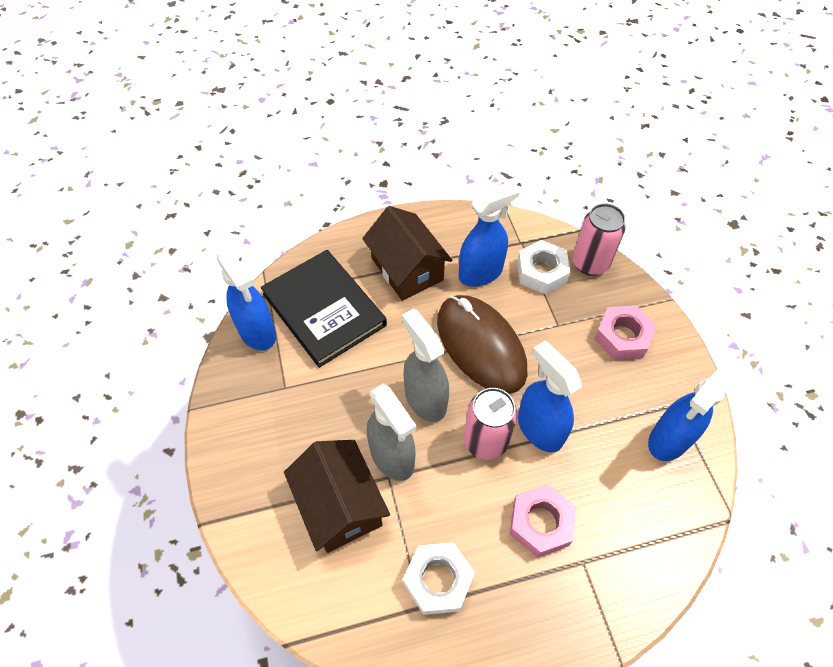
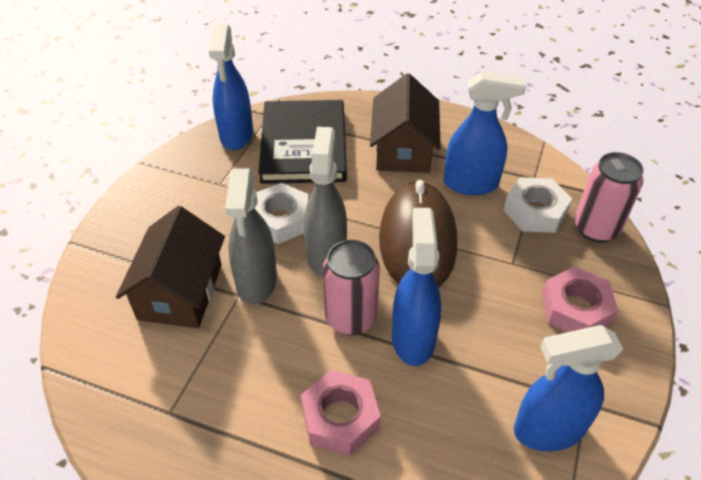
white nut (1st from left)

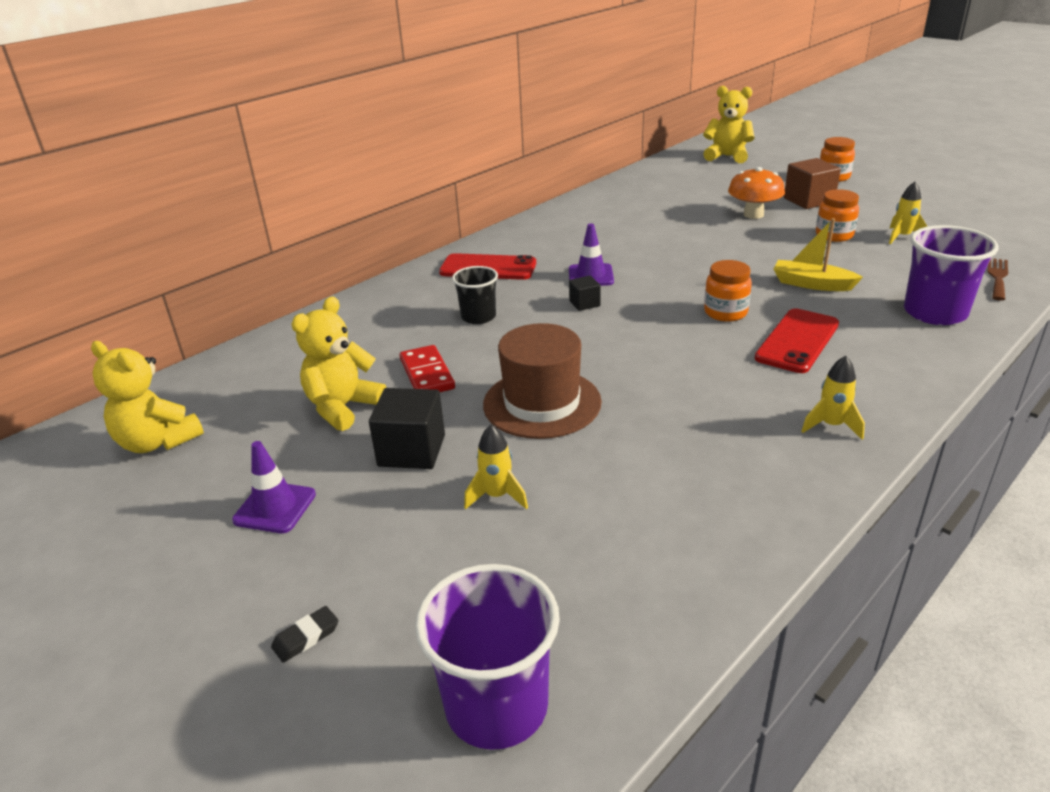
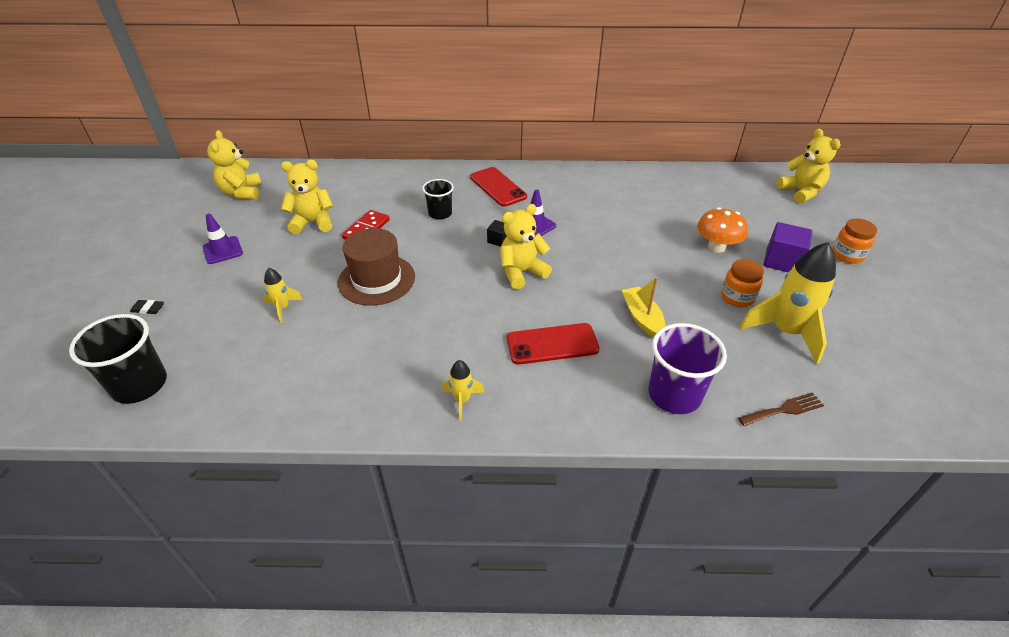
black cube (1st from left in the first image)
orange jar (1st from left in the first image)
yellow teddy bear (3rd from left)
black cup (1st from left)
purple cube
yellow rocket (3rd from left)

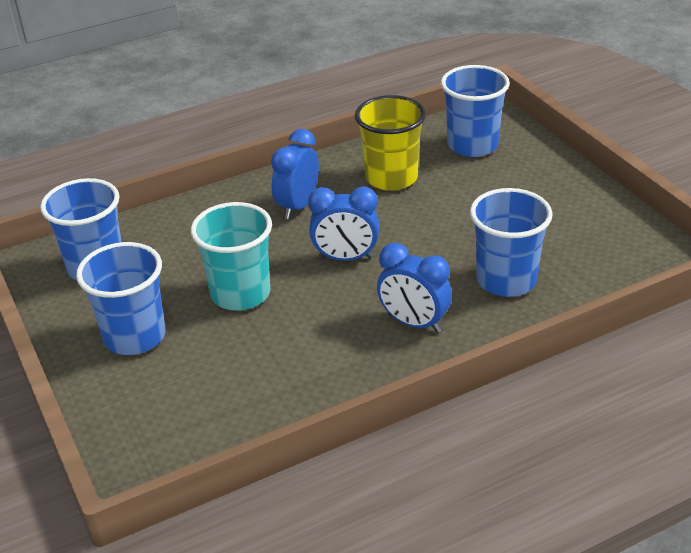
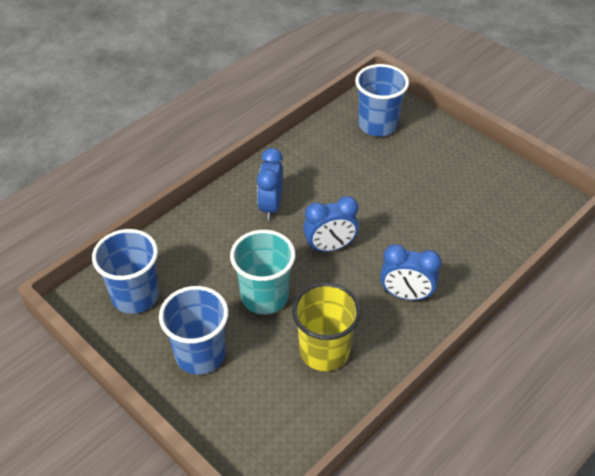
blue cup (4th from left in the first image)
yellow cup

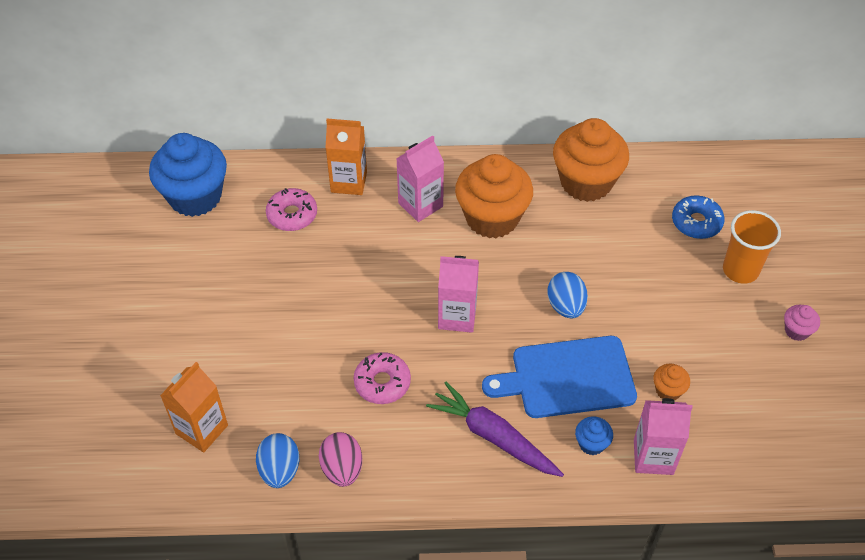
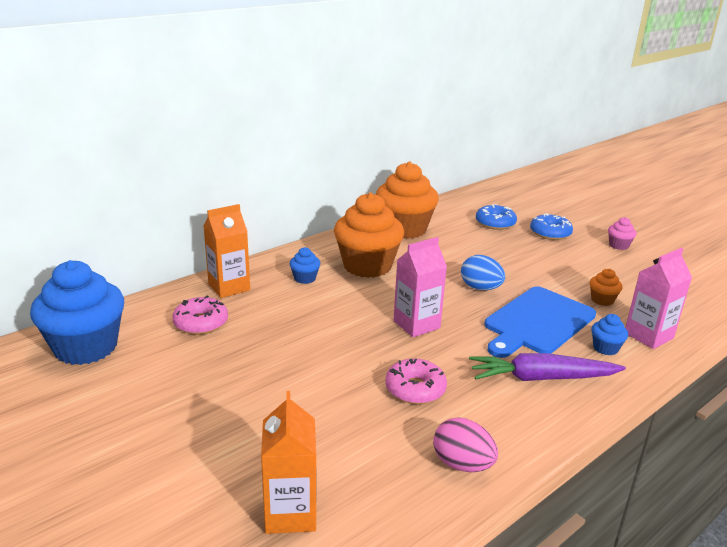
blue egg (1st from left in the first image)
blue cupcake (2nd from left)
blue donut (2nd from left)

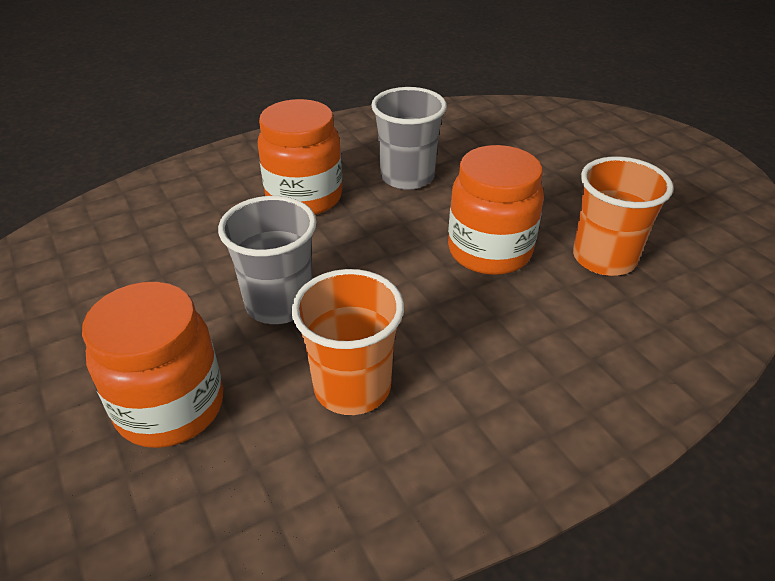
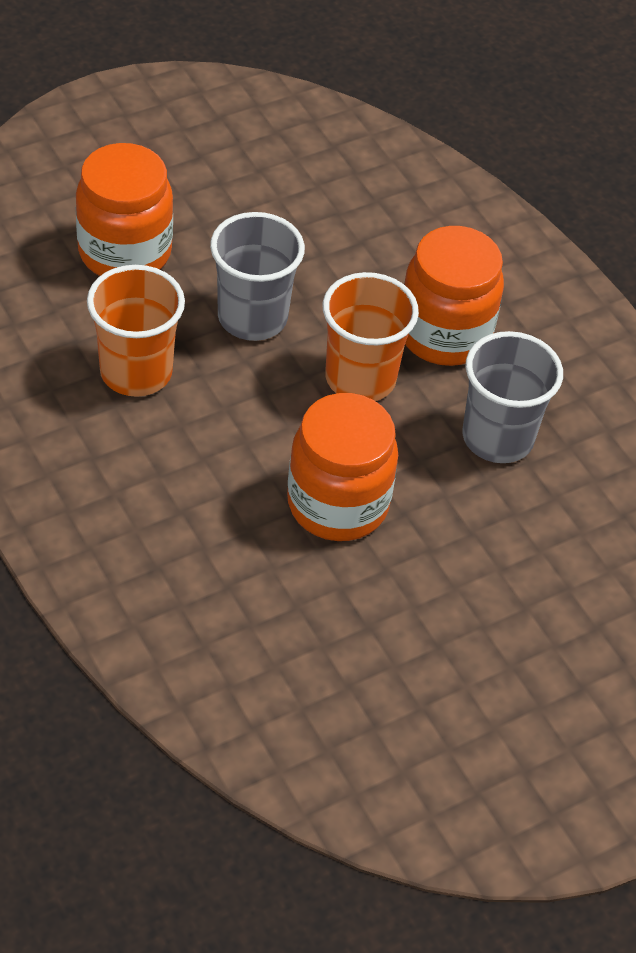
orange cup (2nd from left)

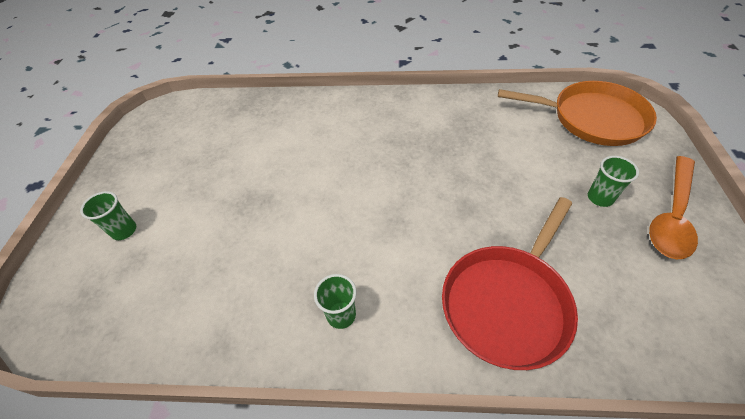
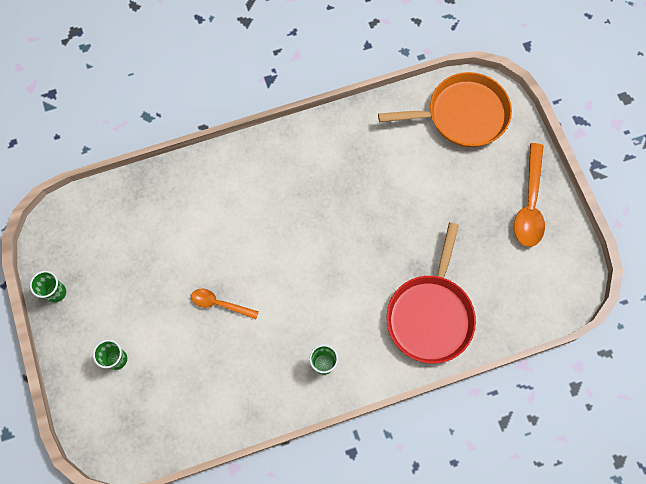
orange spoon (1st from left)
green cup (1st from left)

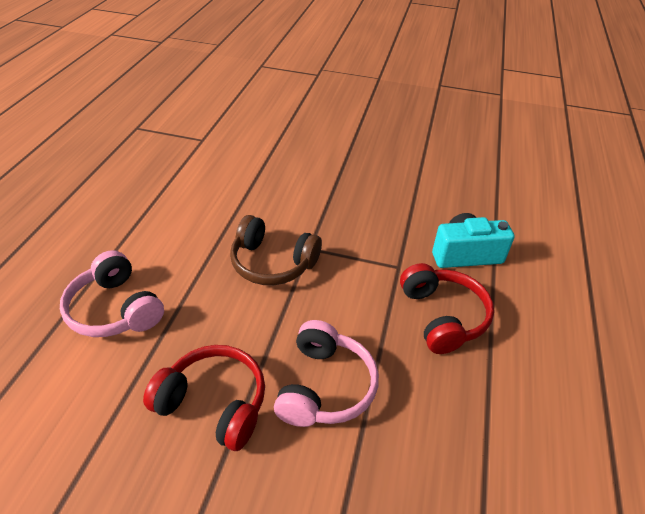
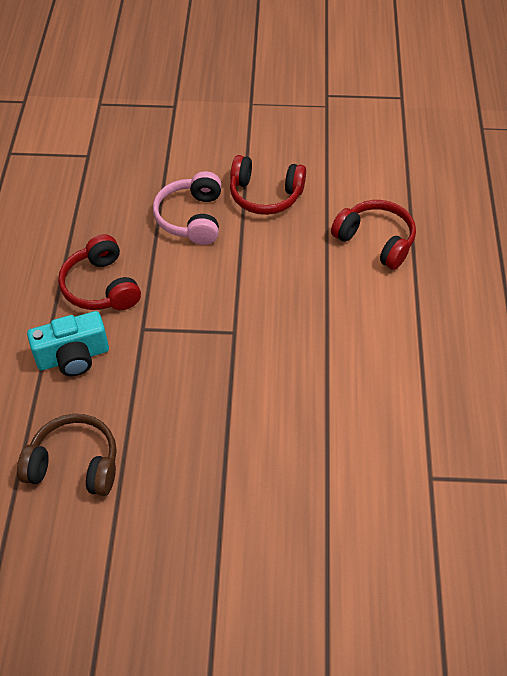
brown headphones
red headphones (3rd from left)

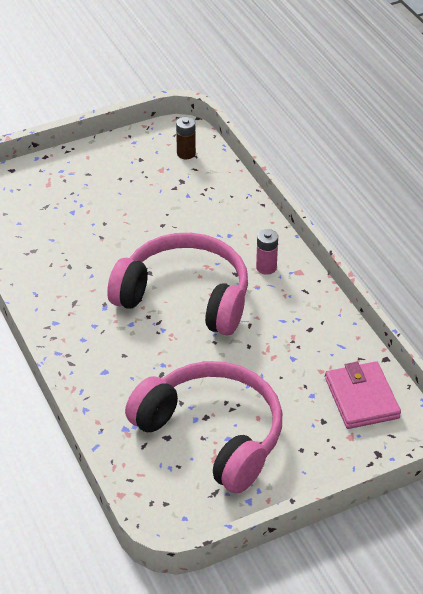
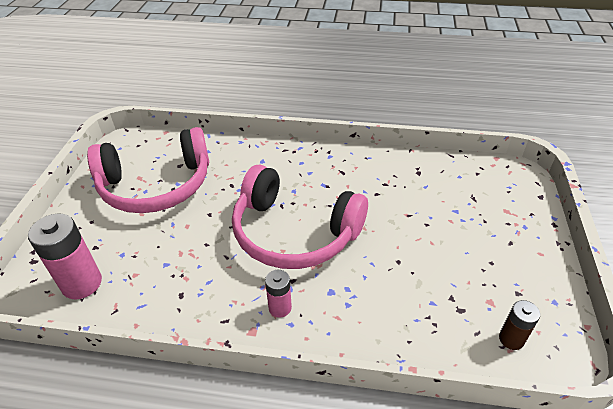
pink battery (1st from left)
pink headphones (2nd from left)

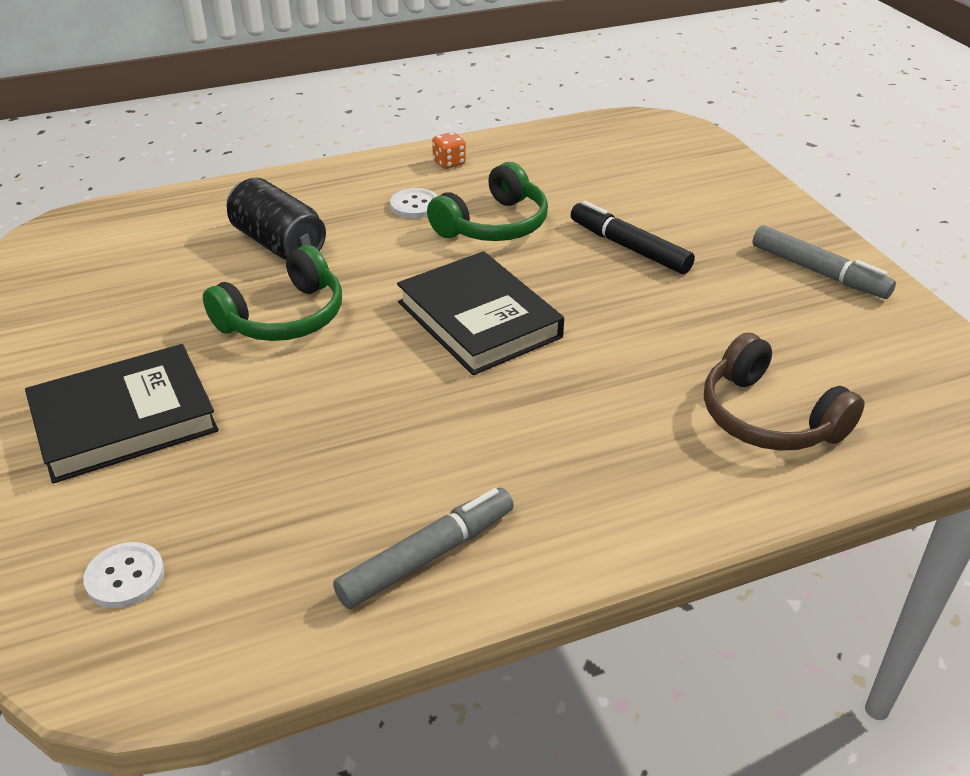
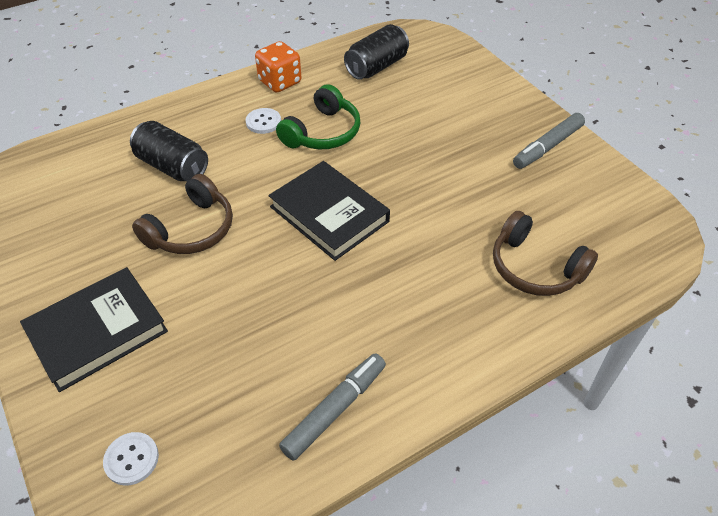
black marker
black can (2nd from left)
brown headphones (1st from left)
grey marker (2nd from left)
orange dice

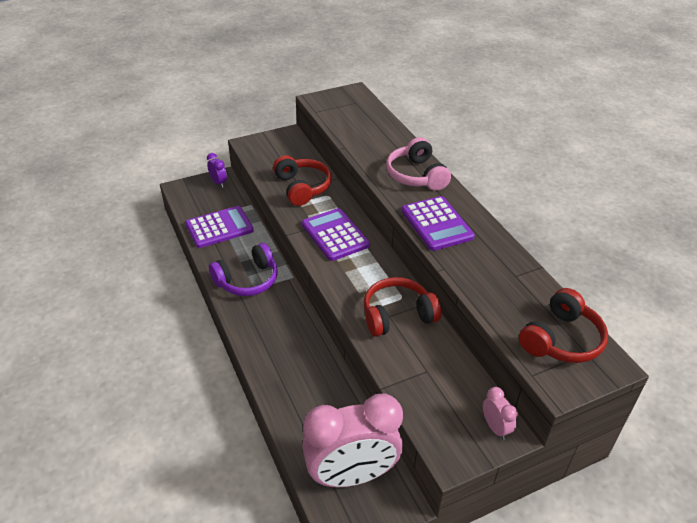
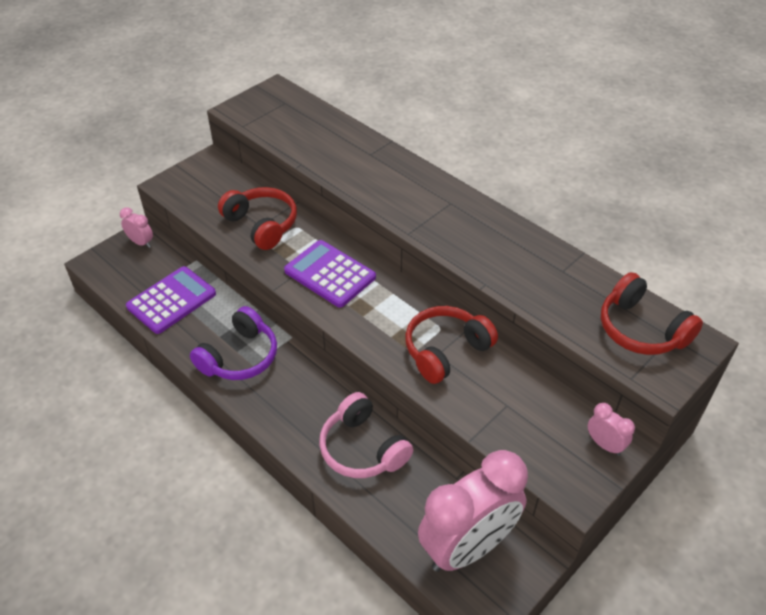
purple calculator (3rd from left in the first image)
pink headphones
pink clock (1st from left)
red headphones (3rd from left)

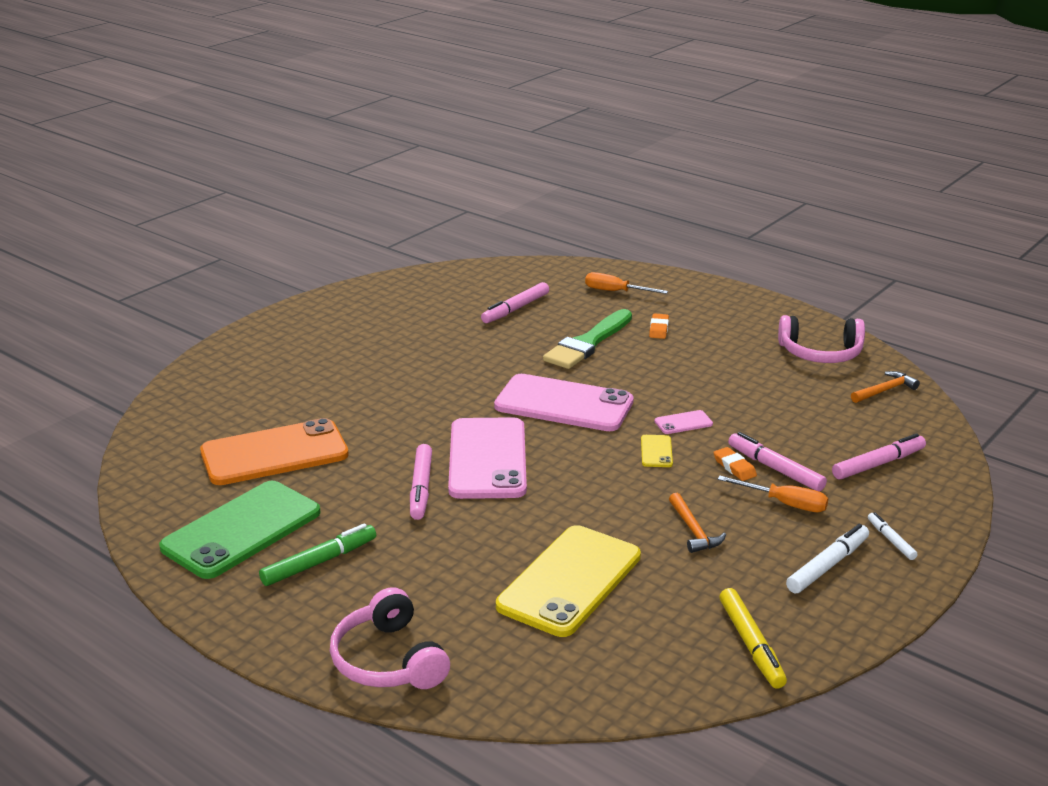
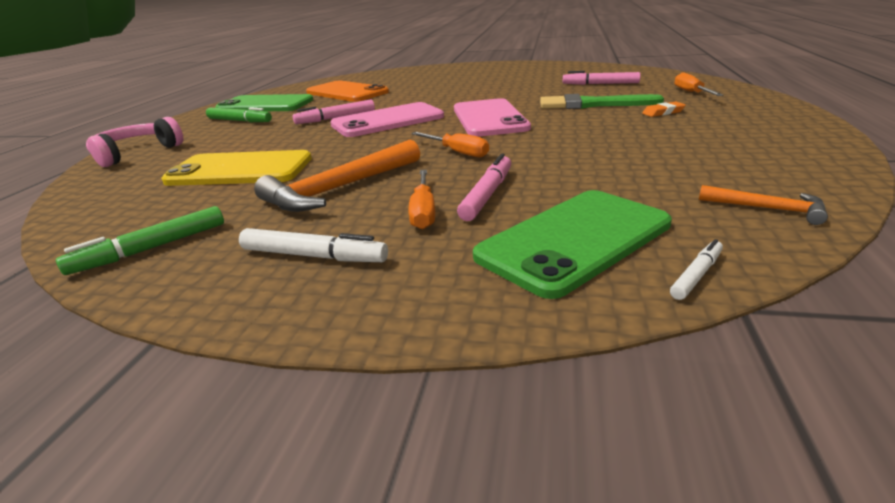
pink phone (3rd from left in the first image)
orange eraser (2nd from left in the first image)
pink headphones (2nd from left in the first image)
white marker (2nd from left)
orange screwdriver (2nd from left)
green phone (2nd from left)
green marker (1st from left)
orange hammer (1st from left)

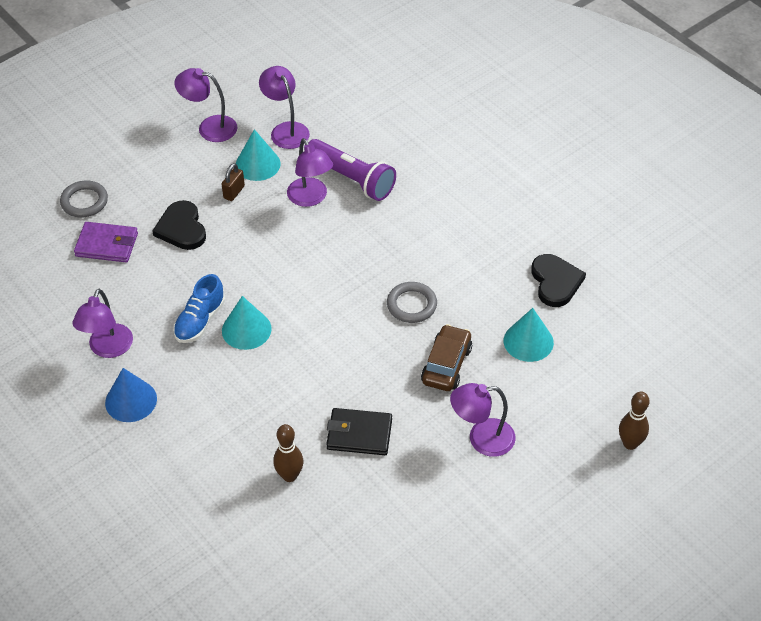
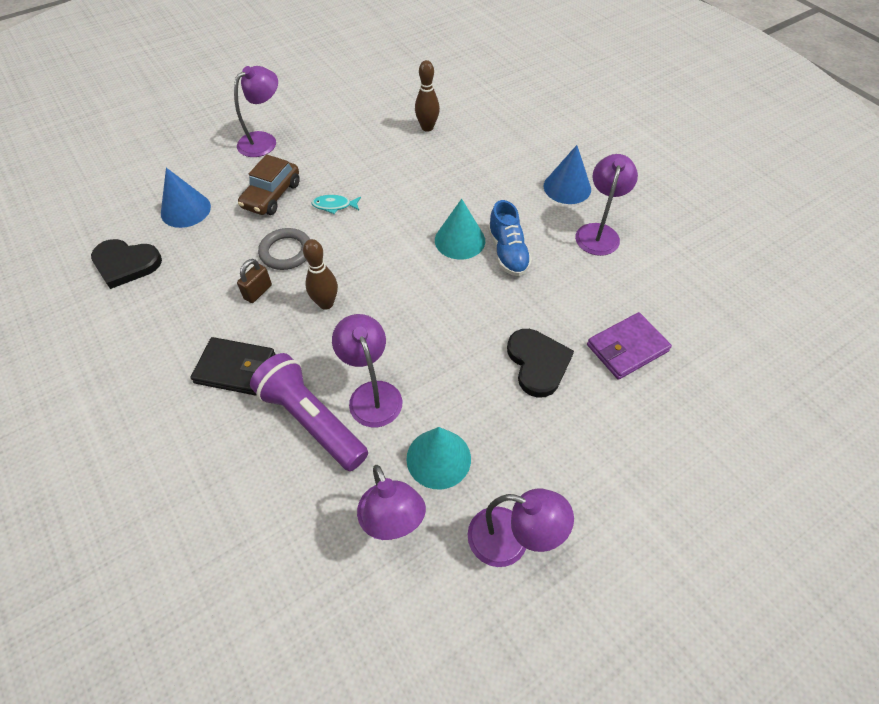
grey ring (1st from left in the first image)
turquoise fish
brown padlock
black wallet
brown bowling pin (1st from left)
blue cone (1st from left)
purple wallet
blue shoe
purple lamp (1st from left)
black heart (1st from left)

